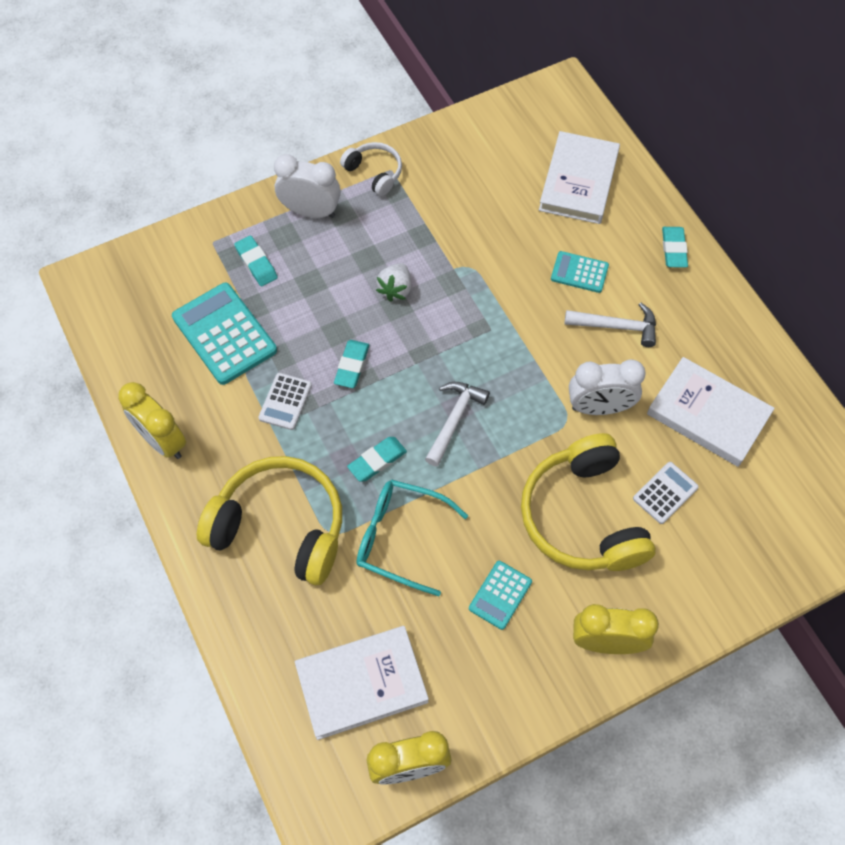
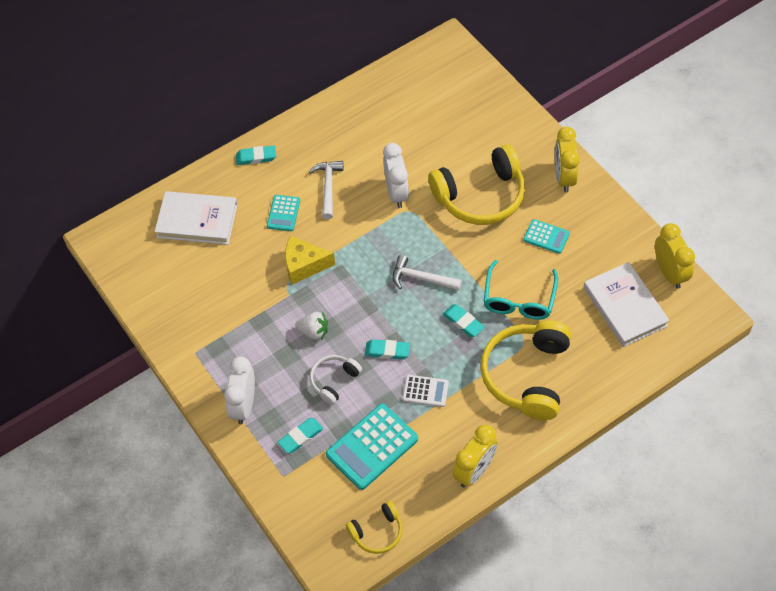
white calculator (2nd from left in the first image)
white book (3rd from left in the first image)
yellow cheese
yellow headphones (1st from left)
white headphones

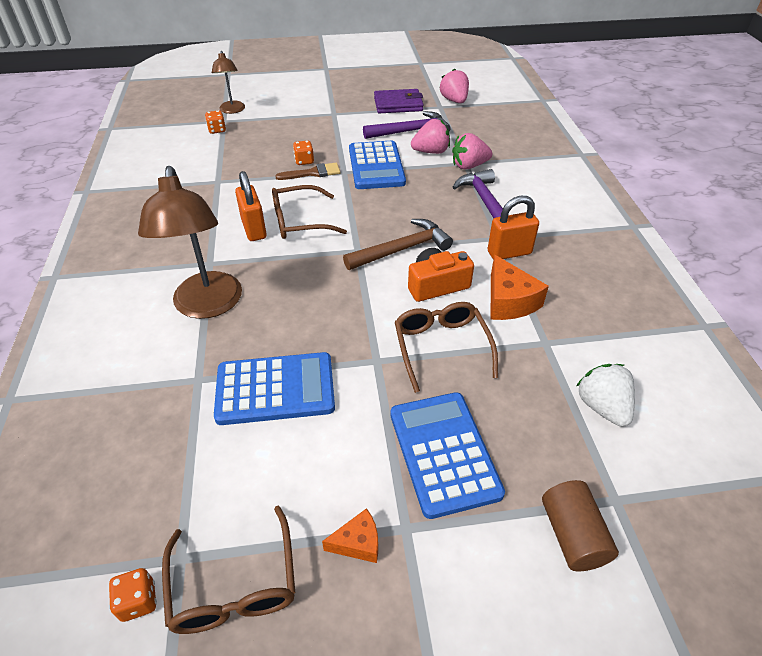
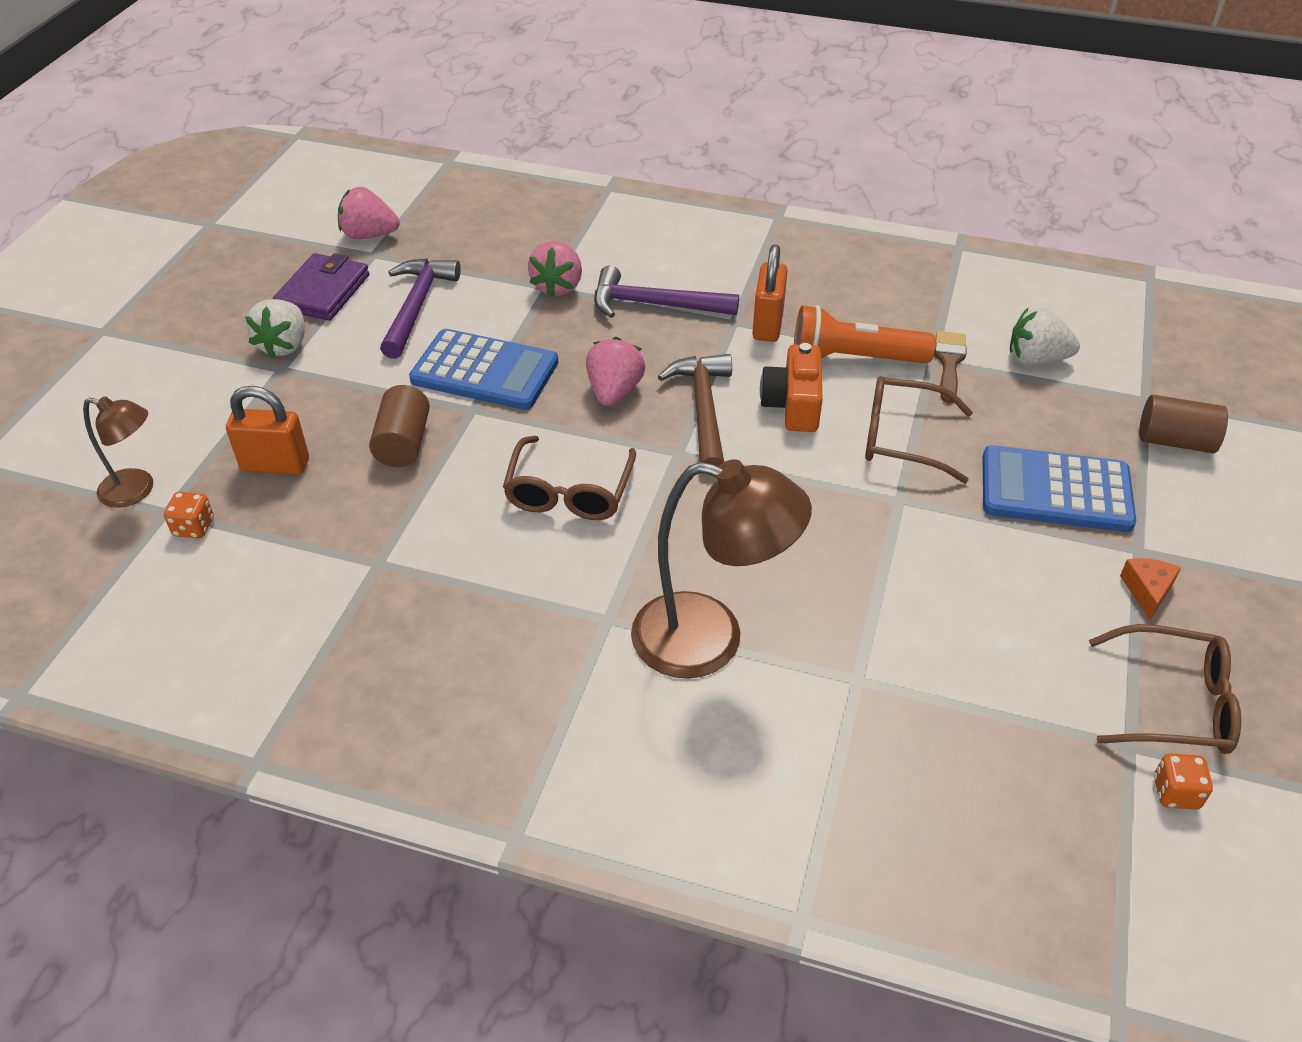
blue calculator (1st from left in the first image)
white strawberry (1st from left)
orange padlock (1st from left)
brown brush
pink strawberry (3rd from left)
brown cylinder (1st from left)
orange flashlight

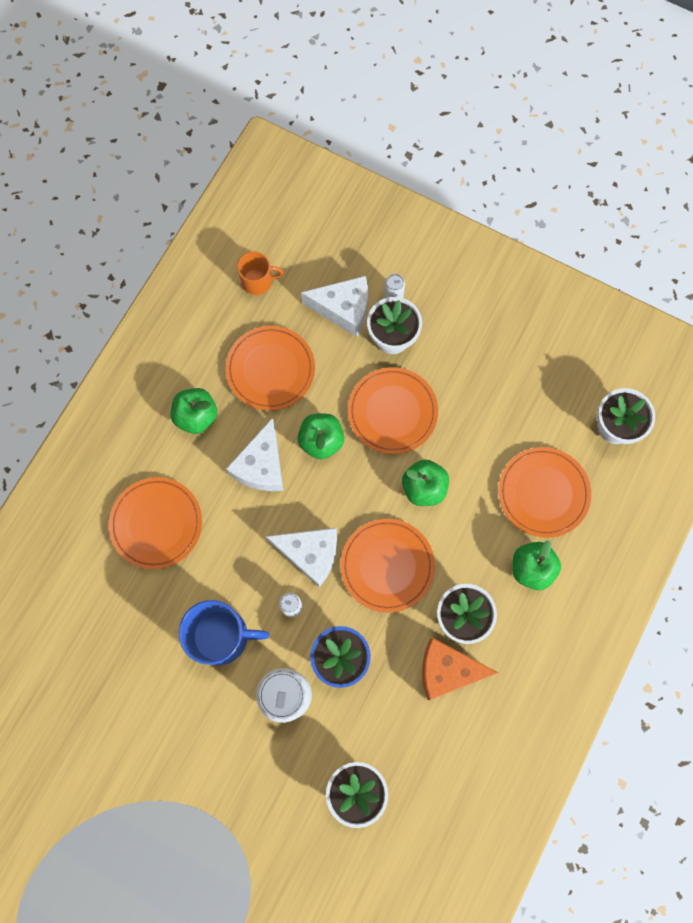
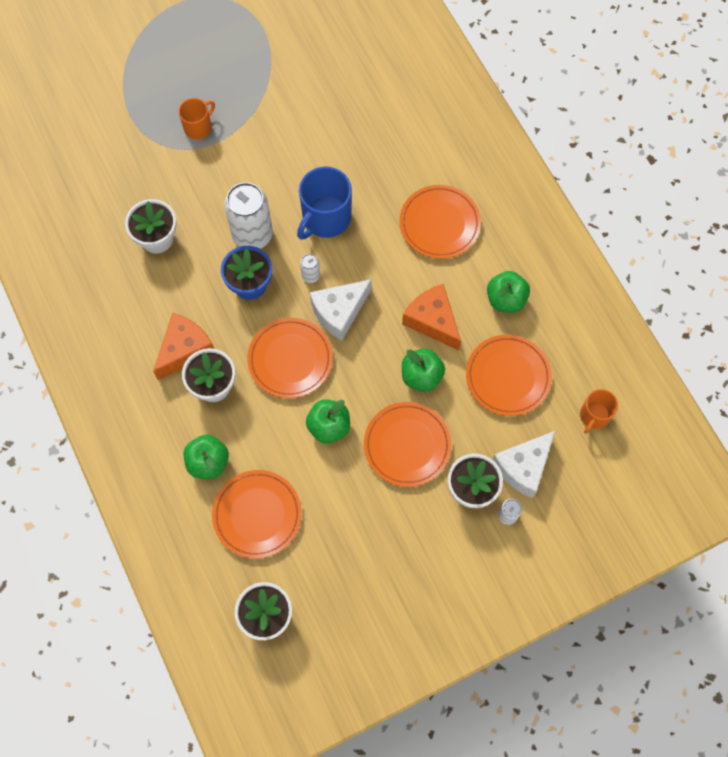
orange mug (1st from left)
orange cheese (2nd from left)

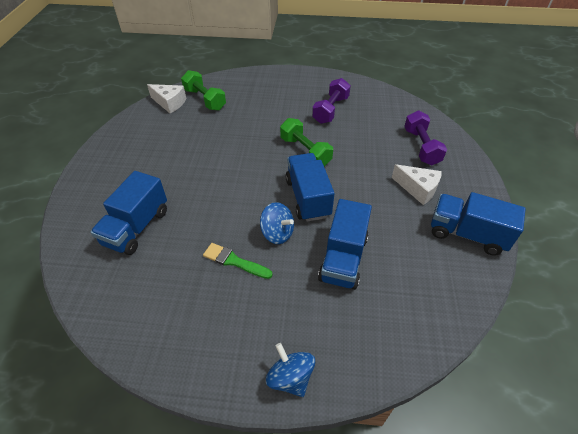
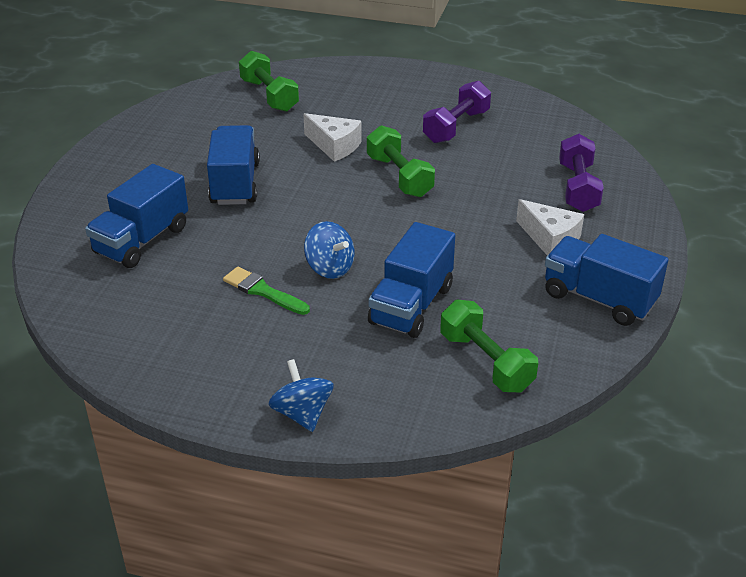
green dumbbell (3rd from left)
white cheese (1st from left)
blue truck (2nd from left)

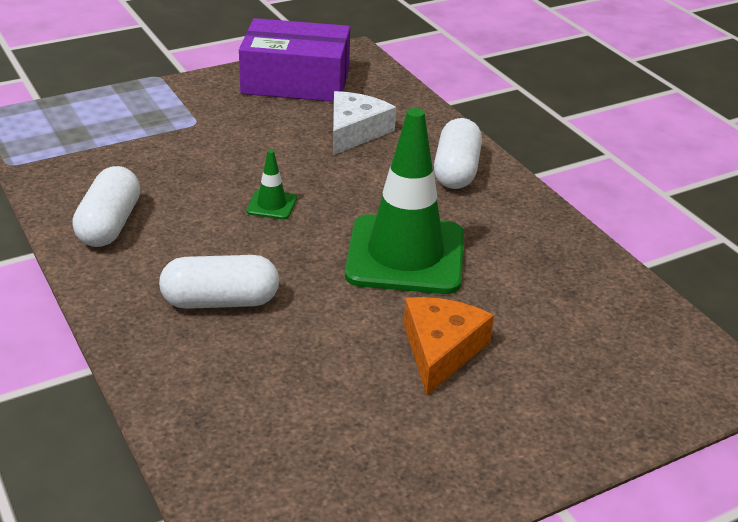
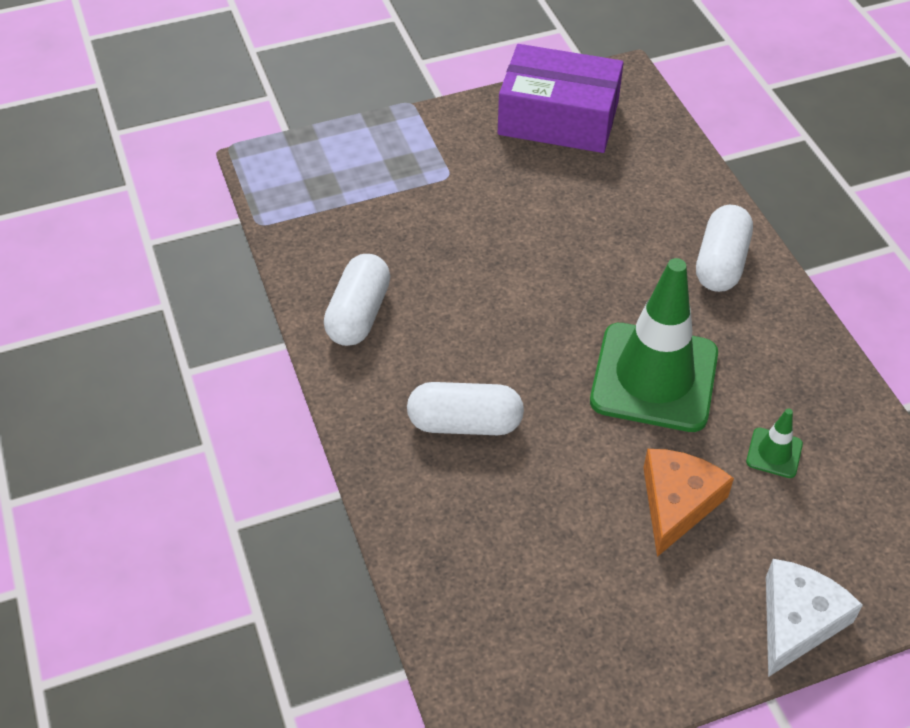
green traffic cone (2nd from left)
white cheese

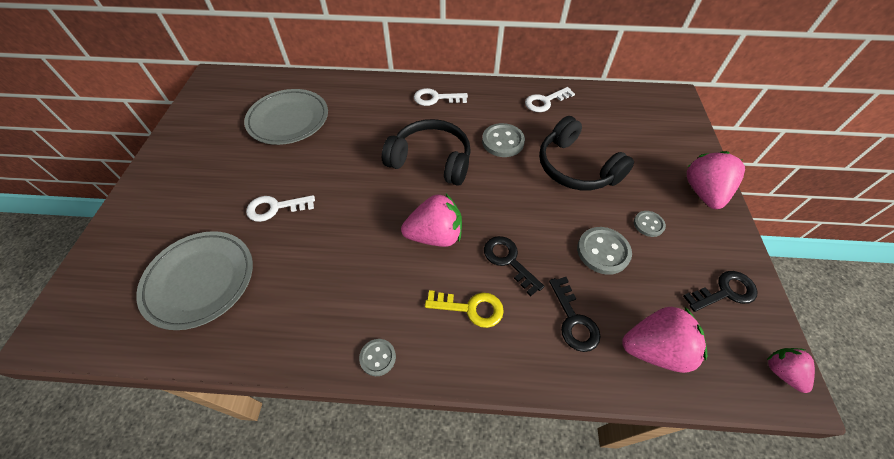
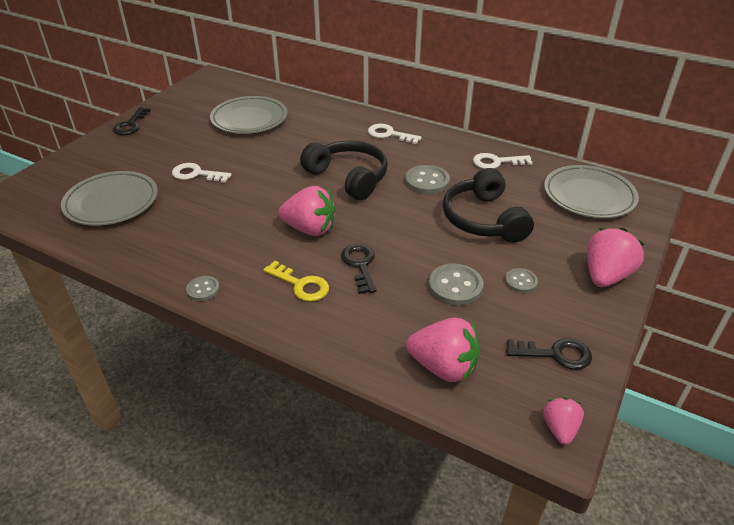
grey plate (3rd from left)
black key (1st from left)

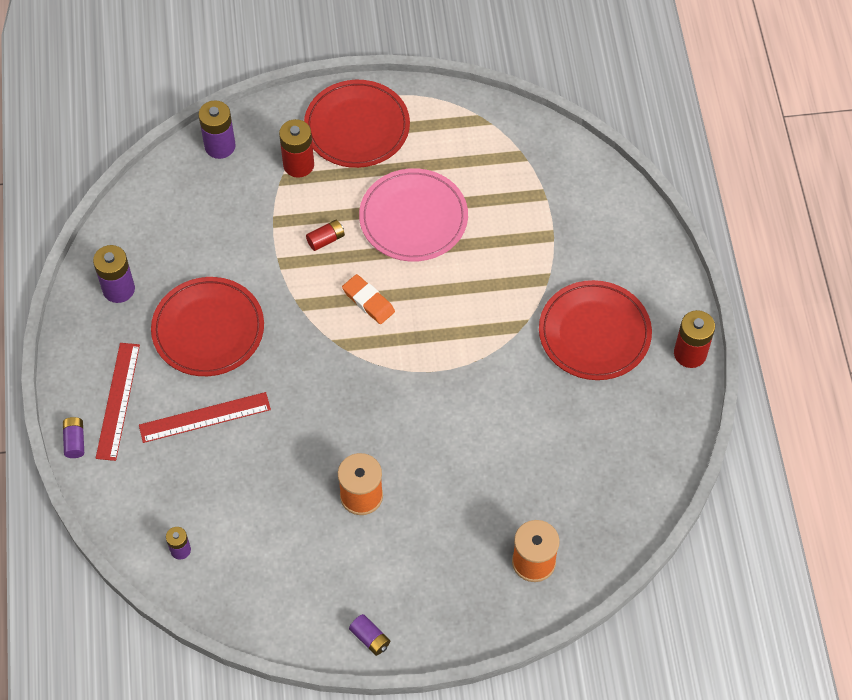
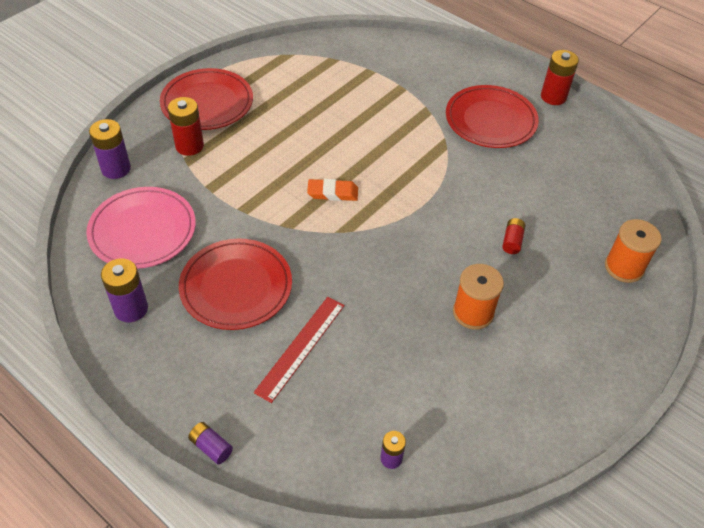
red ruler (1st from left in the first image)
purple battery (5th from left in the first image)
red battery (2nd from left)
pink plate

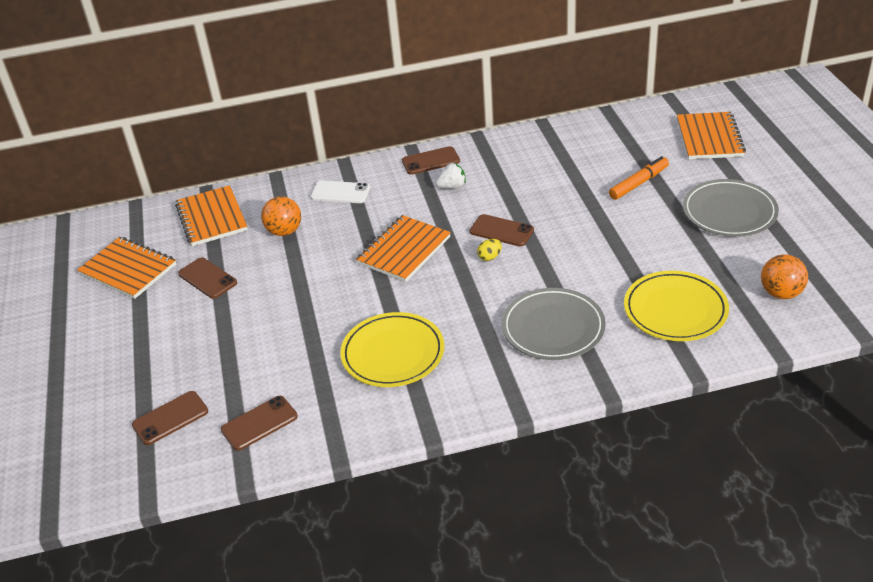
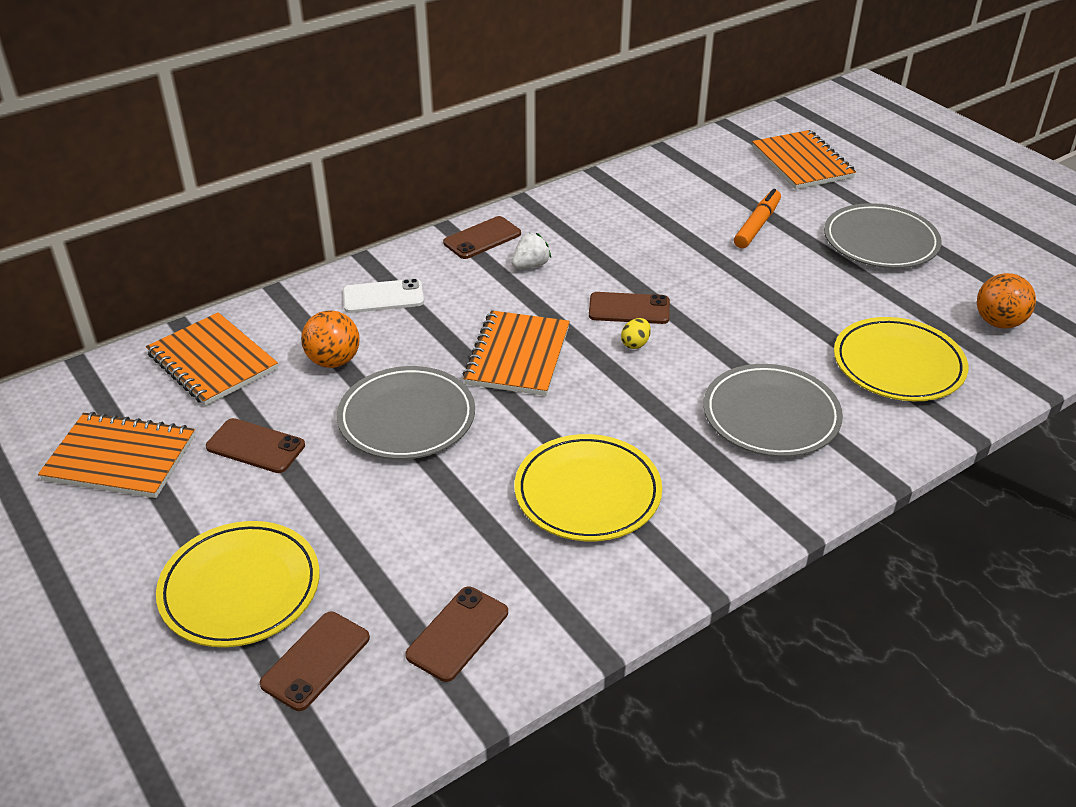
yellow plate (1st from left)
grey plate (1st from left)

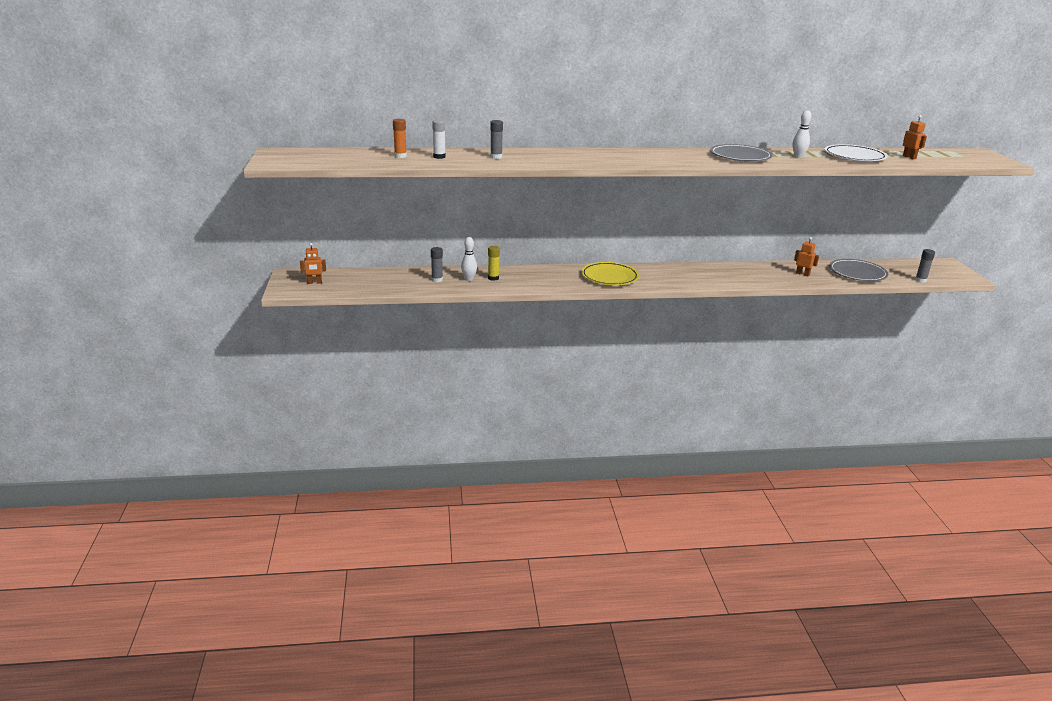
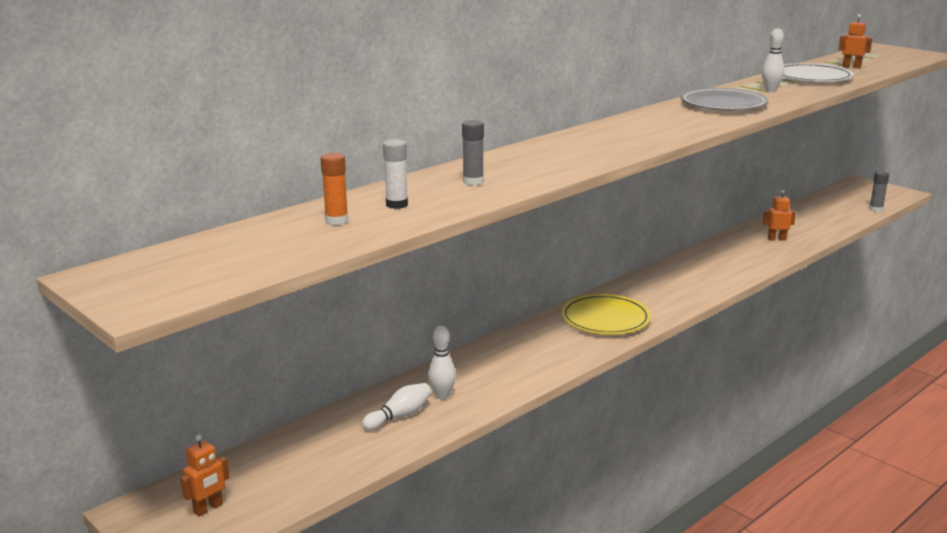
yellow glue stick
grey plate (2nd from left in the first image)
white bowling pin (1st from left)

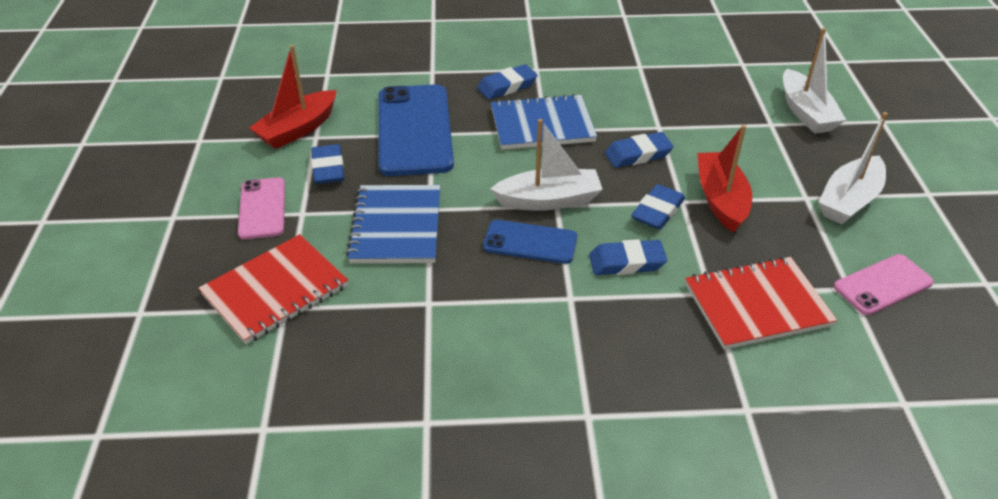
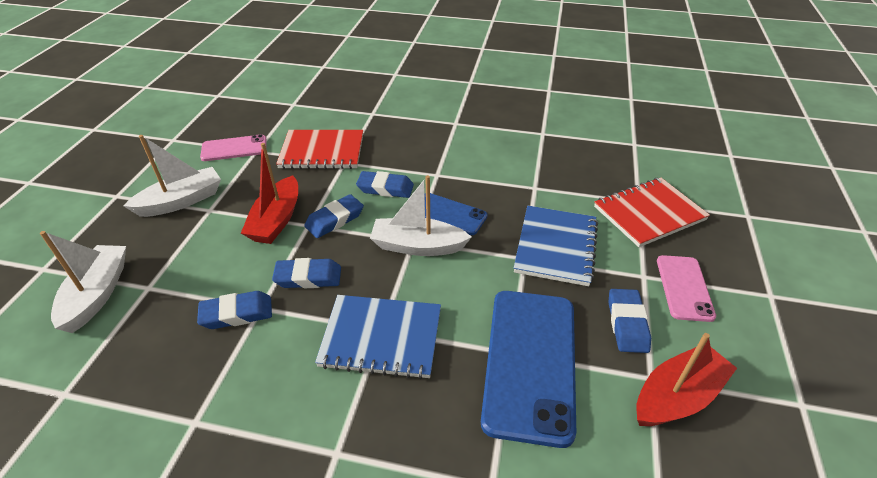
blue eraser (1st from left)

